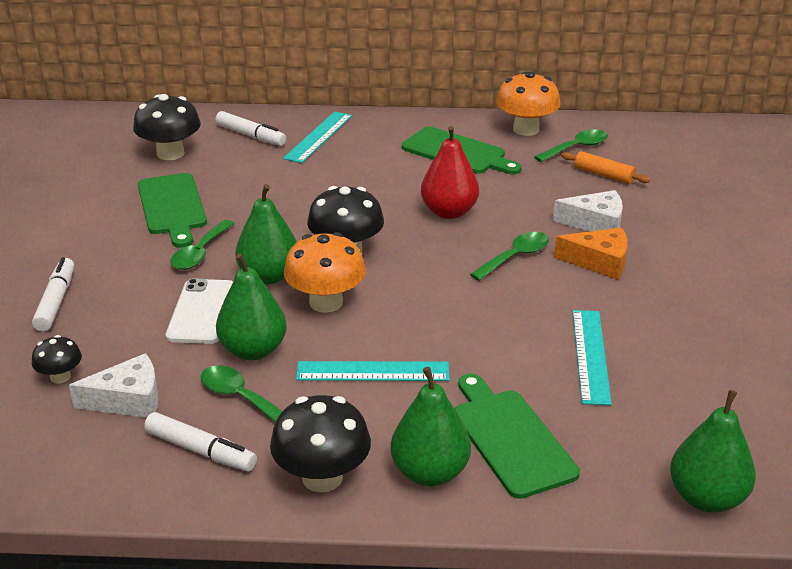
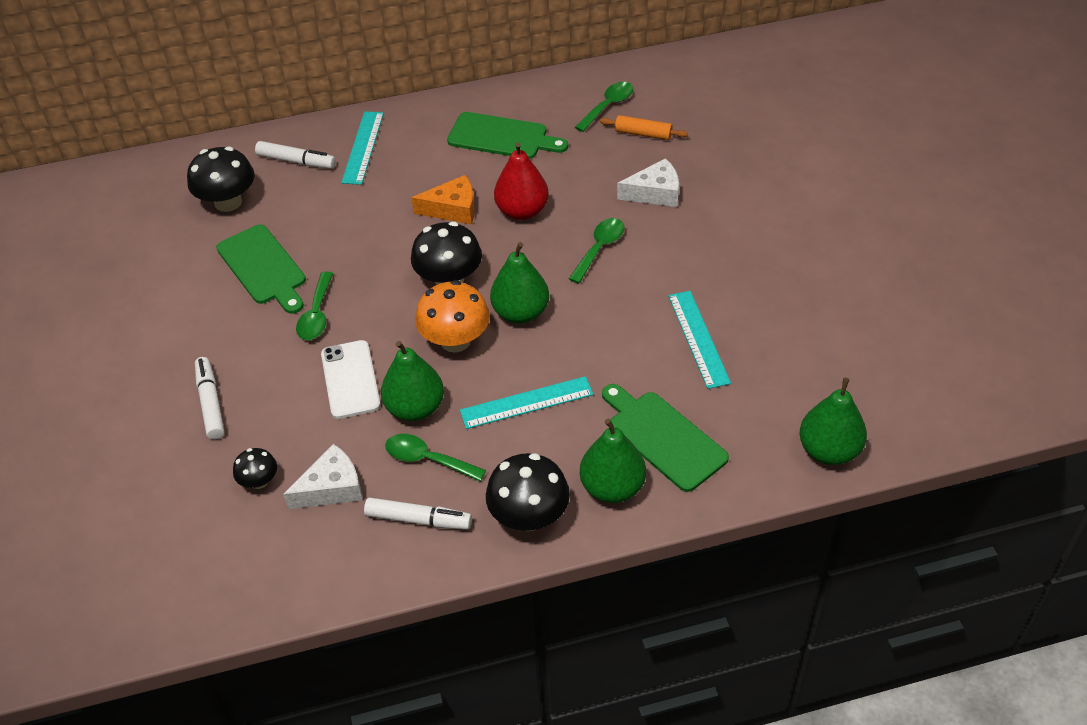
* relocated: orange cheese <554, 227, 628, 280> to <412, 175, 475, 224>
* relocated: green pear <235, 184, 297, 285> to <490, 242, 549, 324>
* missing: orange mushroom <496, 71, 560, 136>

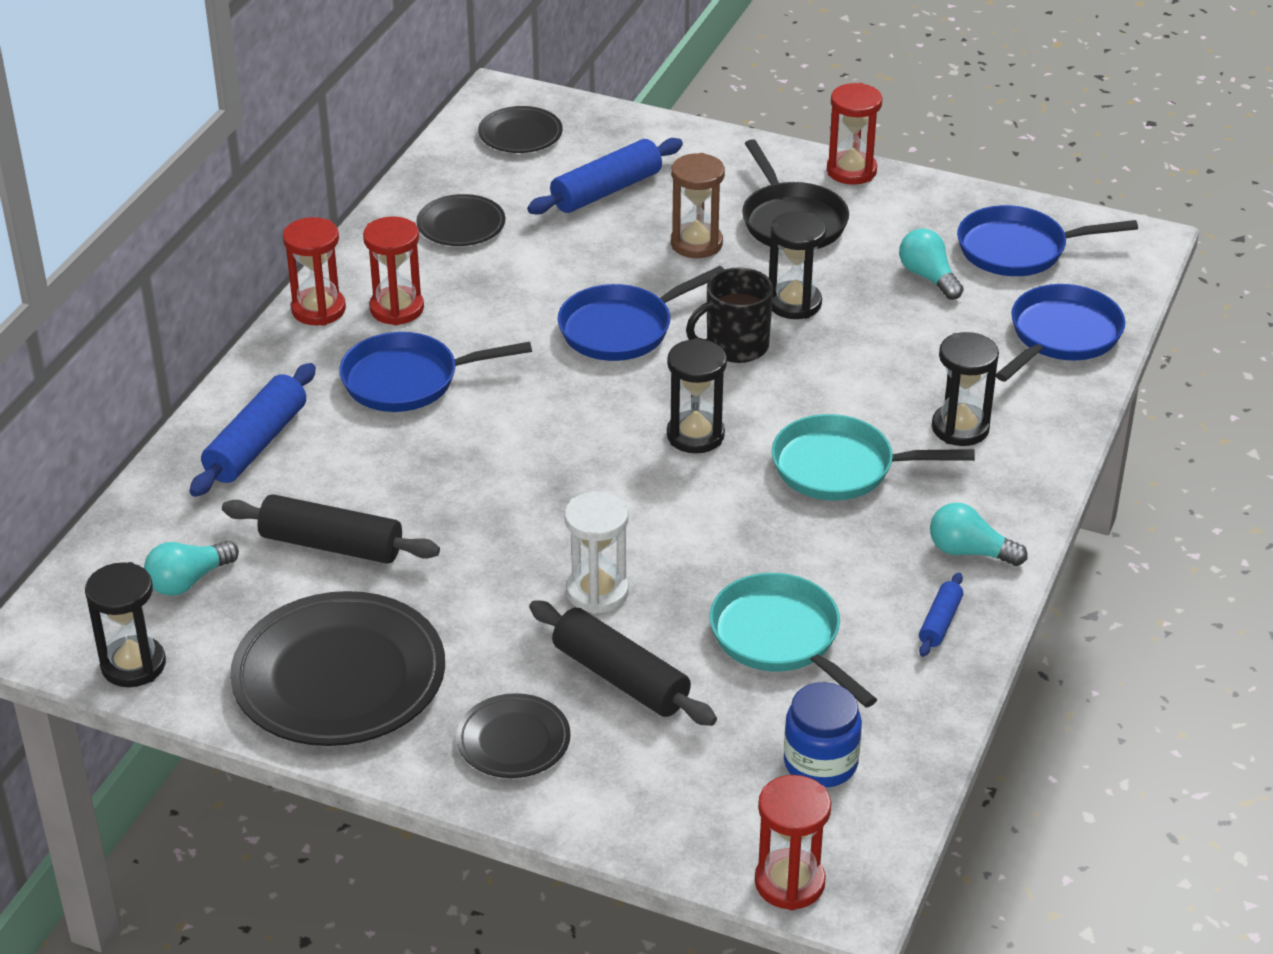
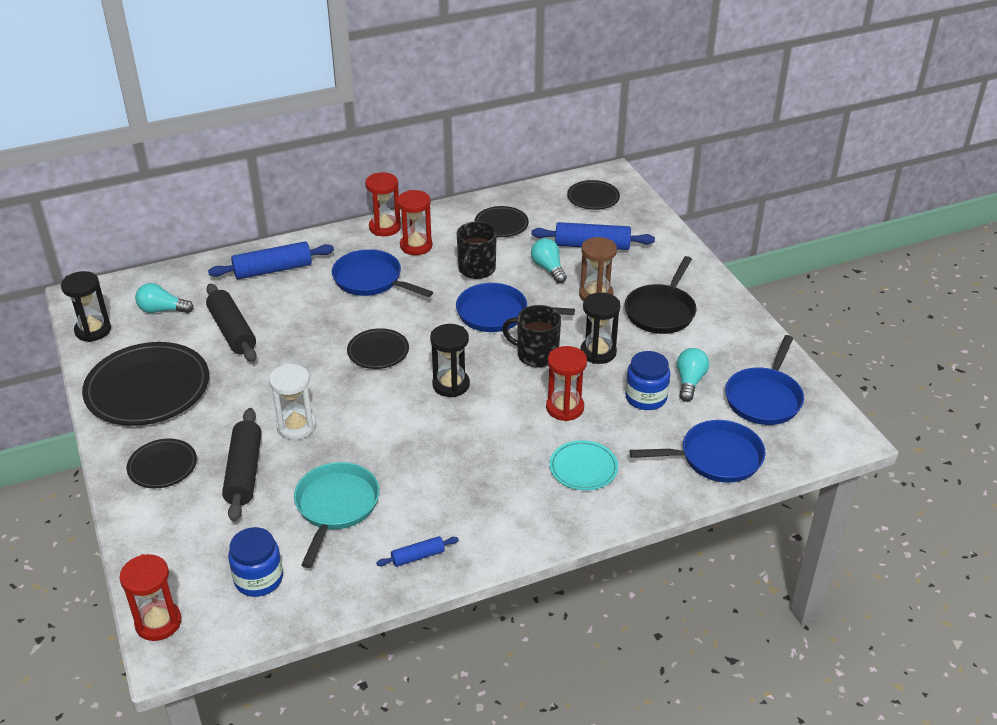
* appeared: black plate <347, 328, 409, 369>
* appeared: black mug <457, 222, 497, 279>
* relocated: turquoise light bulb <930, 502, 1027, 566> to <531, 238, 567, 284>
* relocated: red hourglass <827, 83, 883, 185> to <546, 346, 587, 421>
* exchanged: black hourglass <932, 332, 999, 446> to turquoise plate <549, 440, 618, 490>
* appeared: blue jar <625, 351, 670, 410>
* spun: blue pan <957, 205, 1138, 276> = <725, 335, 804, 425> 105 degrees counterclockwise
* missing: turquoise pan <772, 414, 975, 500>

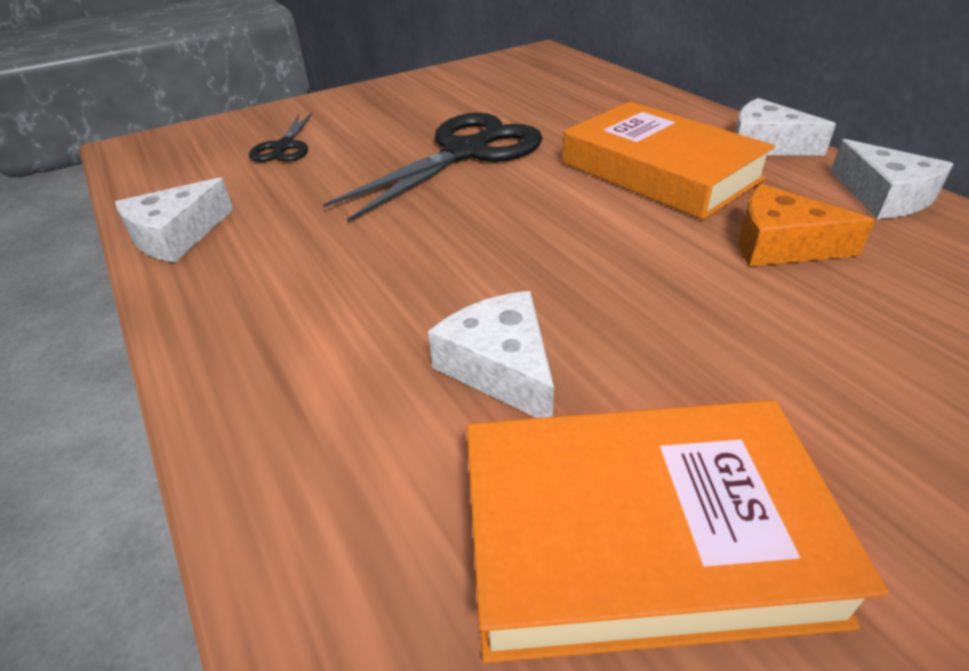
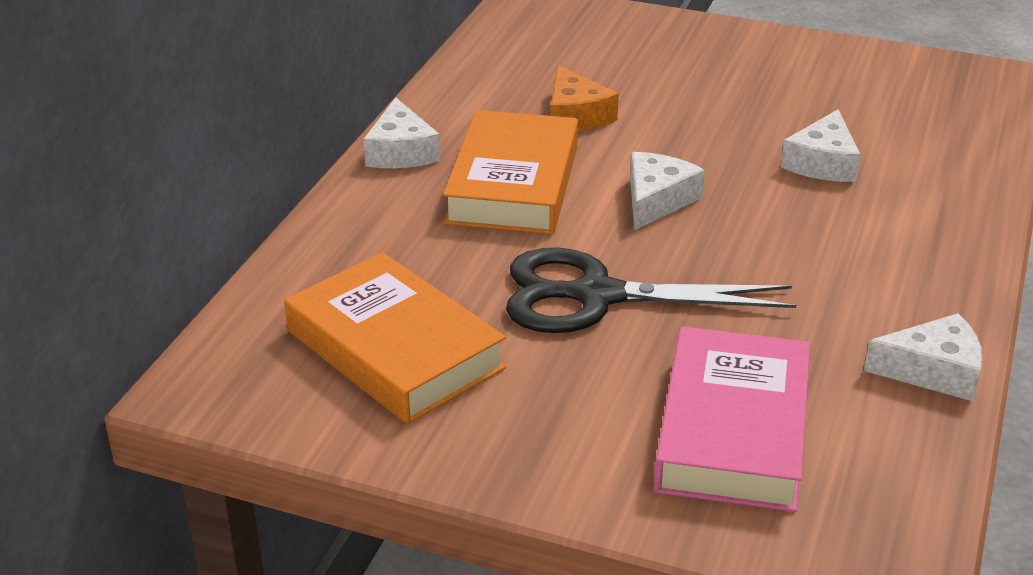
* relocated: orange book <467, 400, 889, 663> to <284, 252, 506, 424>
* relocated: white cheese <830, 139, 953, 219> to <630, 152, 705, 230>
* exchanged: black scissors <249, 112, 313, 162> to pink book <654, 326, 810, 512>

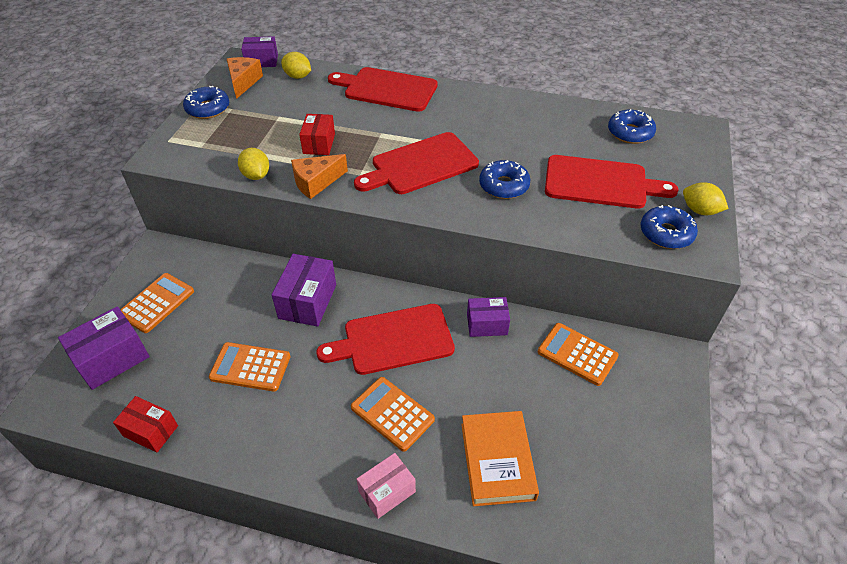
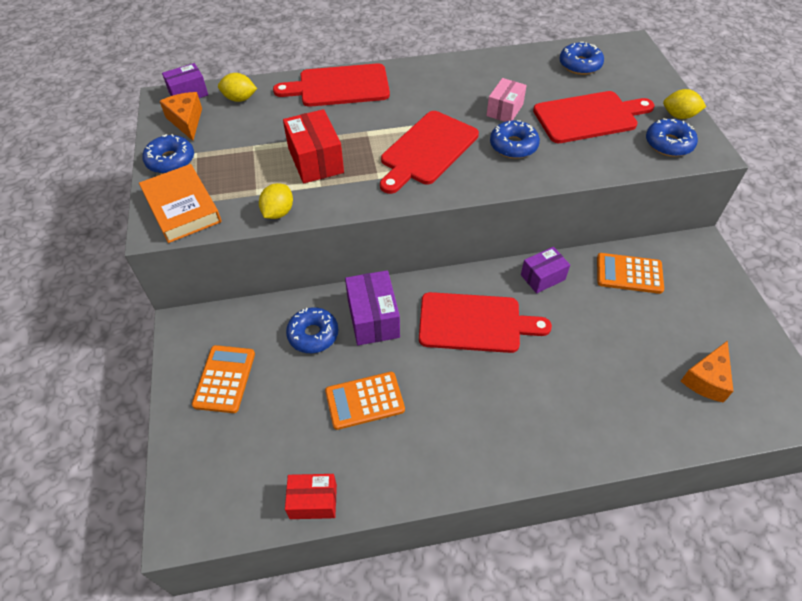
* relocated: orange book <461, 411, 539, 506> to <139, 164, 222, 243>
* spun: yellow lemon <238, 148, 269, 180> = <259, 183, 293, 219> 75 degrees clockwise
* size: red box <299, 114, 335, 155> = <283, 109, 344, 184> x1.51
* appeared: blue donut <286, 307, 338, 353>
* spun: red cutting board <316, 304, 455, 375> = <419, 292, 552, 353> 135 degrees counterclockwise
* relocated: pink box <356, 453, 416, 519> to <486, 78, 527, 122>
* relocated: orange cheese <291, 154, 348, 199> to <681, 341, 733, 403>
* missing: purple box <58, 306, 150, 390>
* missing: orange calculator <351, 377, 435, 451>

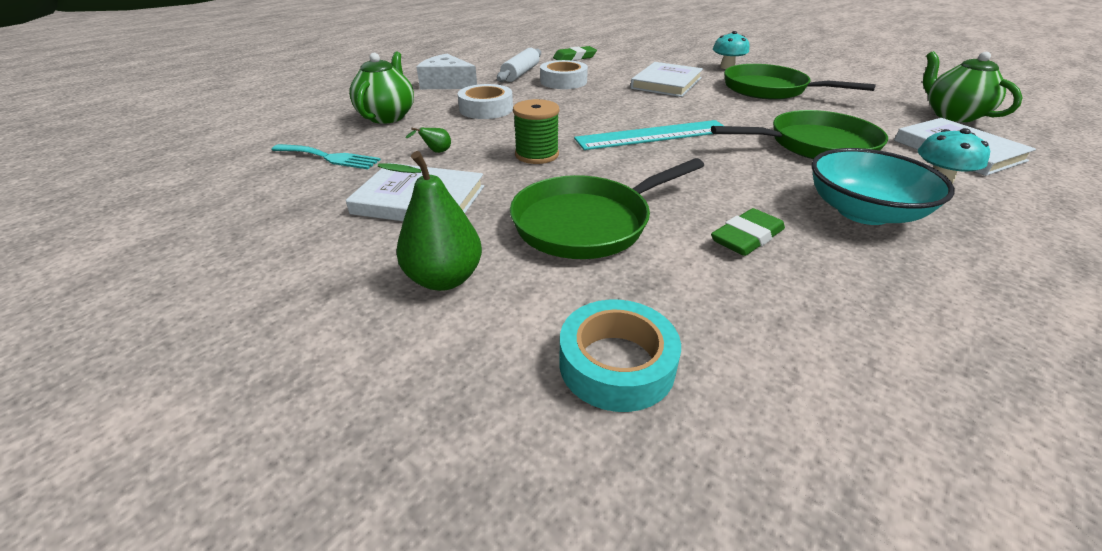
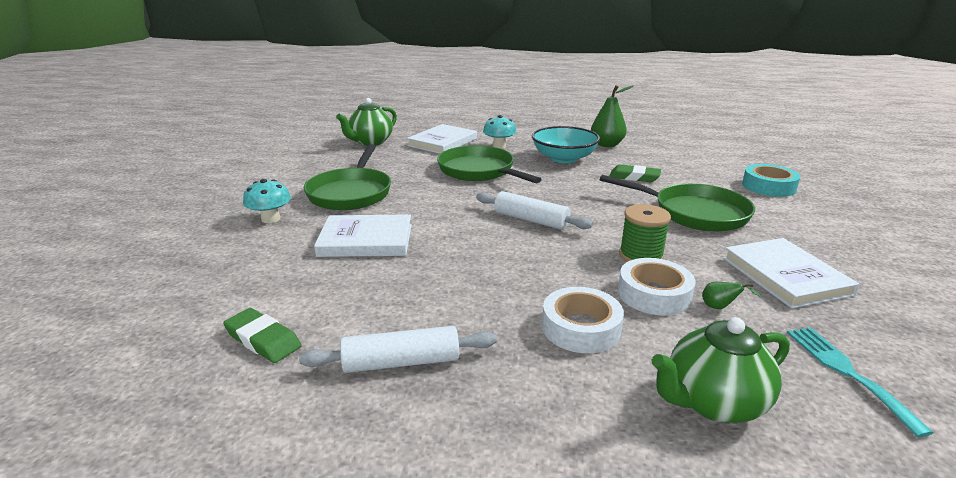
* exchanged: turquoise ruler <574, 120, 724, 150> to white rolling pin <476, 191, 593, 230>
* relocated: green pear <378, 151, 482, 291> to <591, 85, 634, 147>
* relocated: white tape <540, 60, 588, 89> to <618, 258, 696, 316>
* missing: white cheese <417, 54, 477, 89>

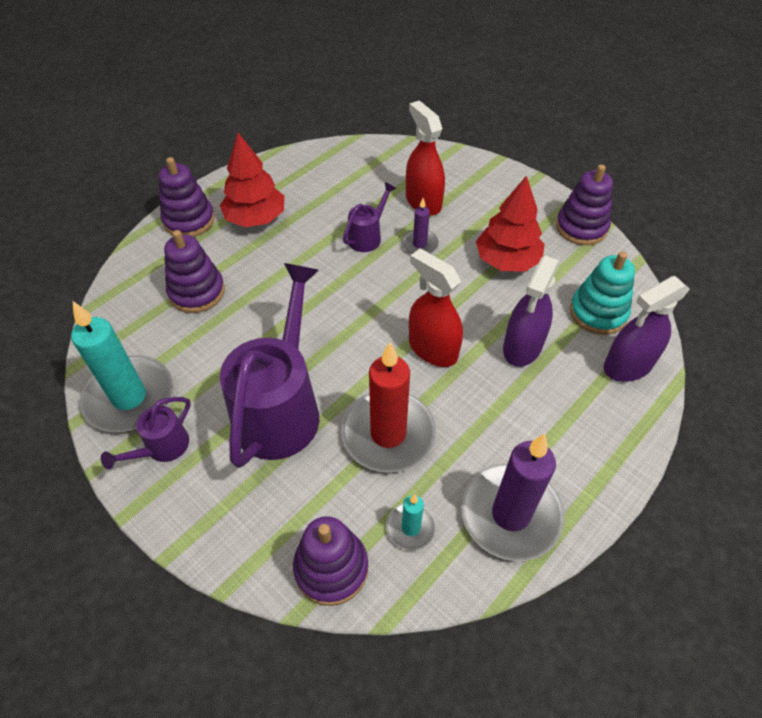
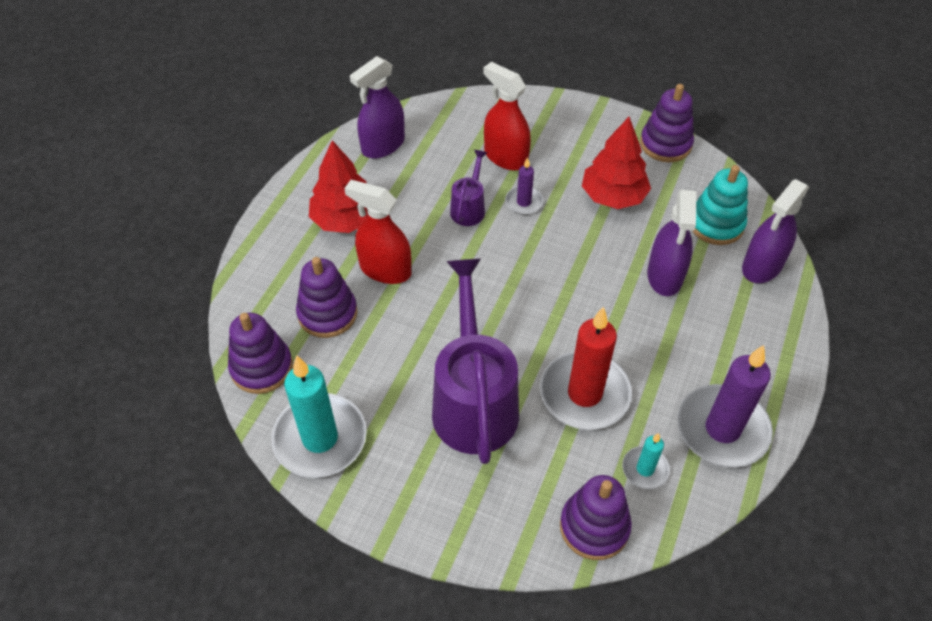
* relocated: purple stacking toy <159, 157, 215, 237> to <228, 313, 293, 394>
* relocated: red spray bottle <409, 249, 463, 367> to <344, 180, 411, 284>
* appeared: purple spray bottle <350, 56, 405, 158>
* missing: purple watering can <101, 397, 191, 469>

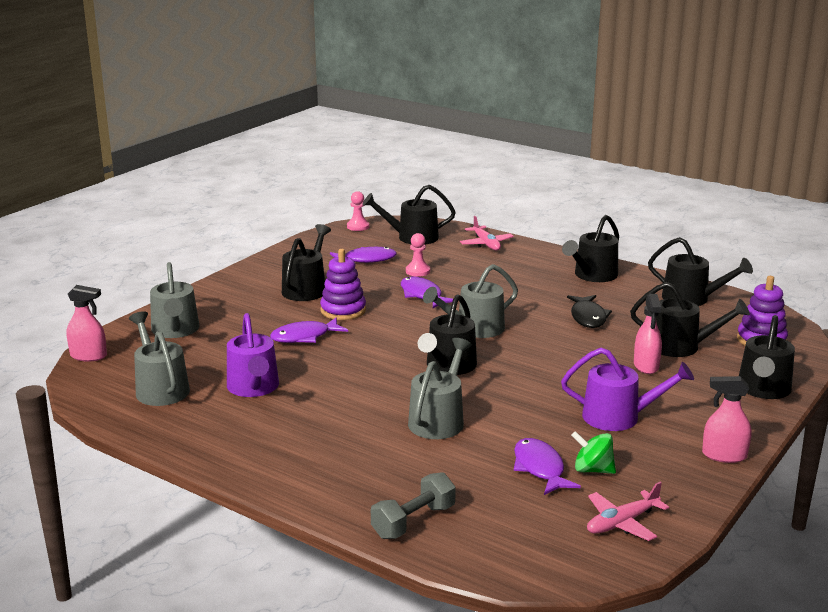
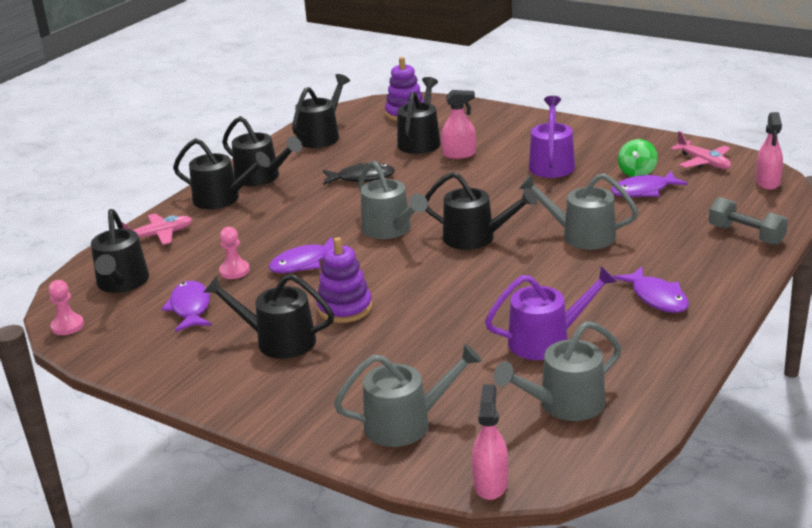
* relocated: black watering can <739, 315, 795, 399> to <173, 138, 270, 209>
* relocated: purple fish <270, 317, 348, 343> to <613, 266, 689, 313>
* relocated: pink spray bottle <702, 376, 752, 463> to <756, 112, 783, 190>

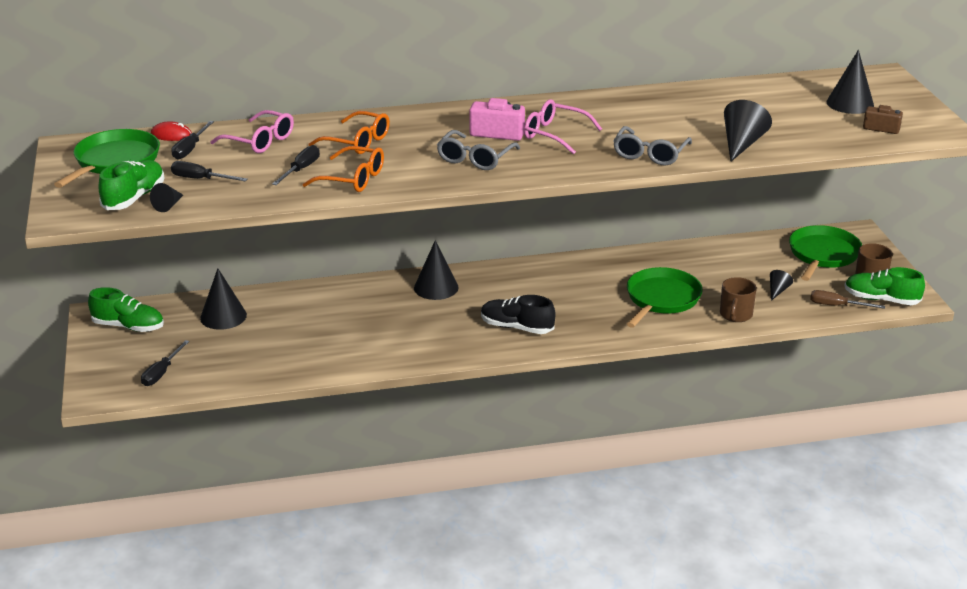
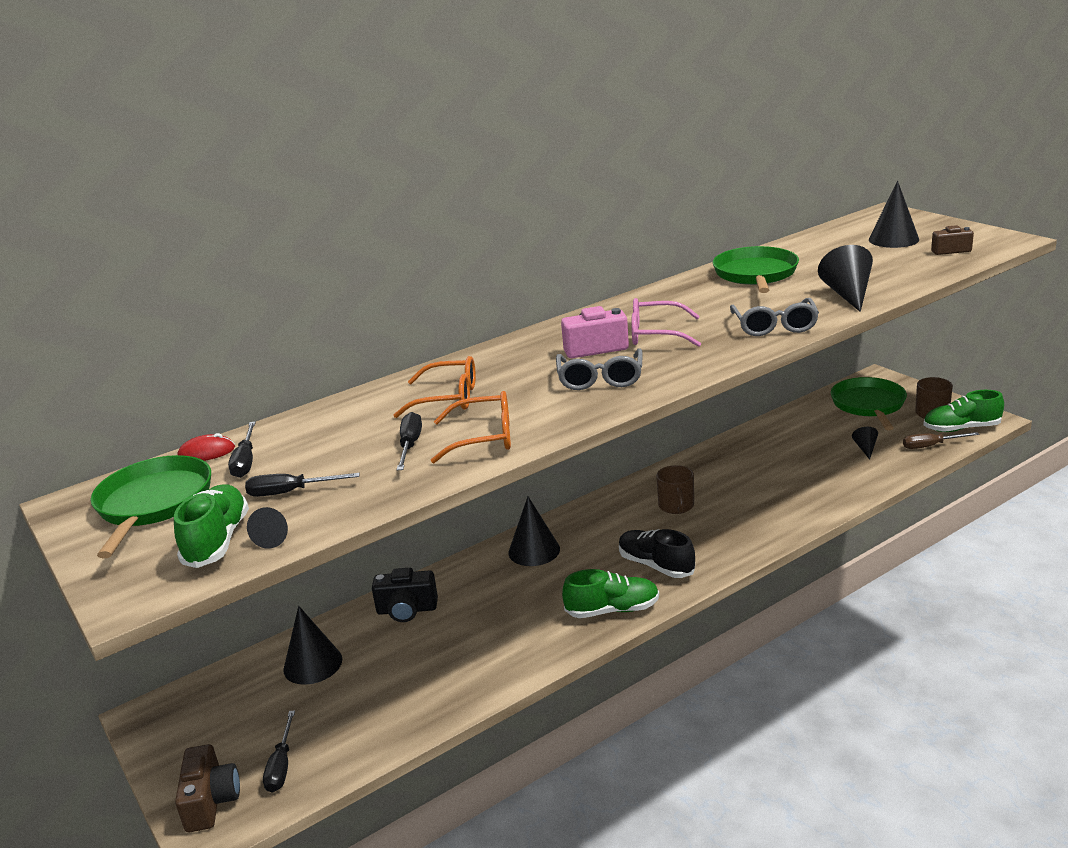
* appeared: brown camera <175, 744, 240, 832>
* appeared: black camera <372, 568, 438, 622>
* relocated: green shoe <88, 287, 164, 332> to <562, 569, 659, 618>
* spun: black shoe <481, 295, 556, 334> = <619, 529, 695, 578> 45 degrees clockwise
* relocated: brown mug <720, 277, 757, 322> to <656, 465, 694, 514>
* relocated: green pan <627, 267, 703, 328> to <713, 246, 799, 293>
* missing: pink glasses <210, 110, 294, 153>

